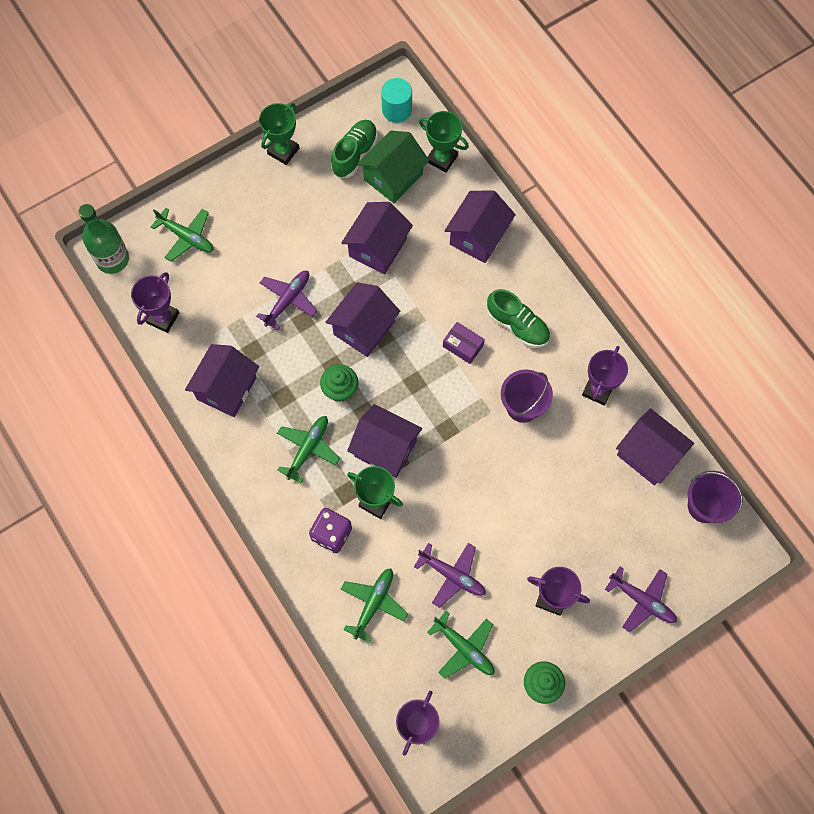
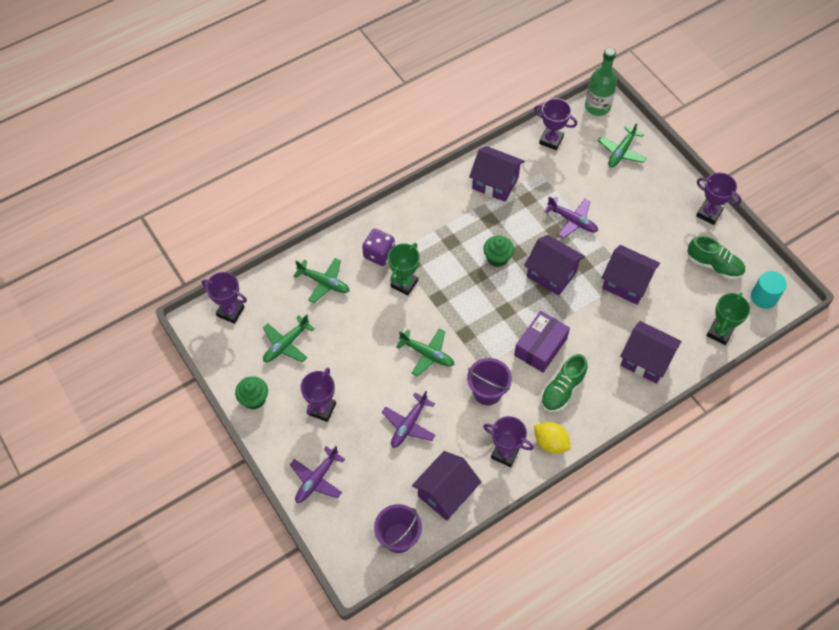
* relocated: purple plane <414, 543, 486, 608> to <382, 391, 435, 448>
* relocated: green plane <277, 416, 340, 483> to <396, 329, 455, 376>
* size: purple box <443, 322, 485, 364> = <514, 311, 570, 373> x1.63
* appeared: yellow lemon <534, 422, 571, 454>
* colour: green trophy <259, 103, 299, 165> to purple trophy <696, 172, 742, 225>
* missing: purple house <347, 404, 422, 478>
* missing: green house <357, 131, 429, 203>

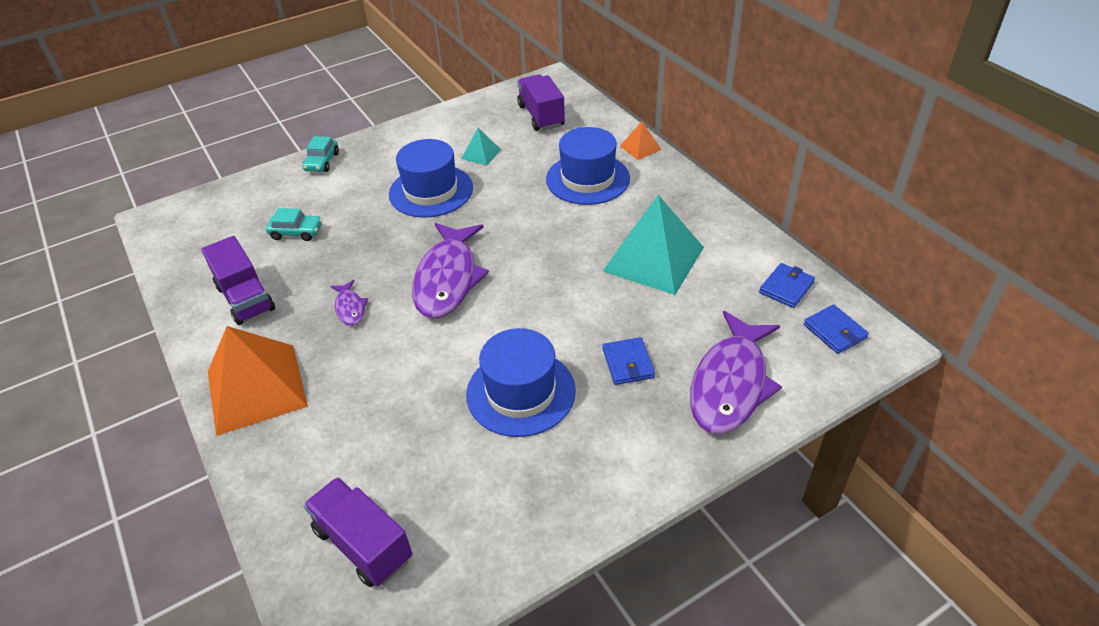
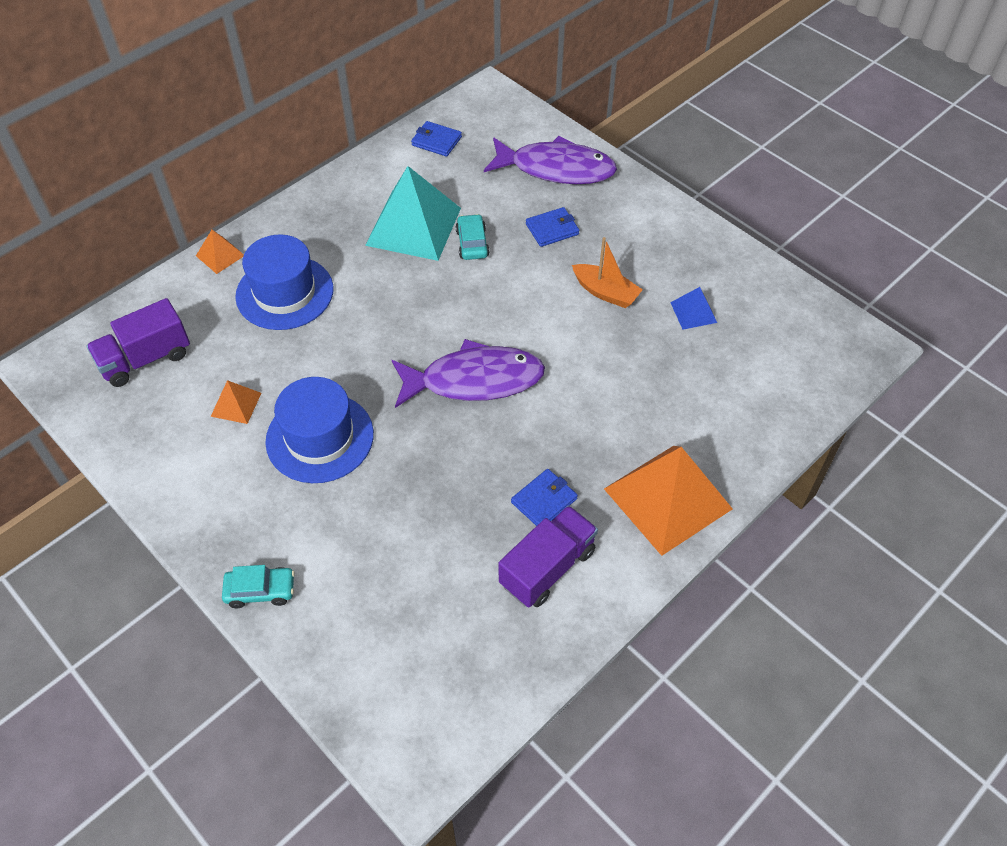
* colour: turquoise pyramid <461, 128, 501, 166> to orange pyramid <211, 380, 261, 424>
* relocated: turquoise car <266, 208, 322, 241> to <456, 214, 490, 260>
* relocated: blue wallet <804, 305, 869, 354> to <511, 469, 578, 526>
* exchanged: blue hat <466, 328, 576, 437> to orange boat <572, 237, 643, 308>
* appeared: blue pyramid <670, 287, 717, 330>
* missing: purple truck <304, 477, 412, 587>
* missing: purple fish <331, 280, 368, 326>

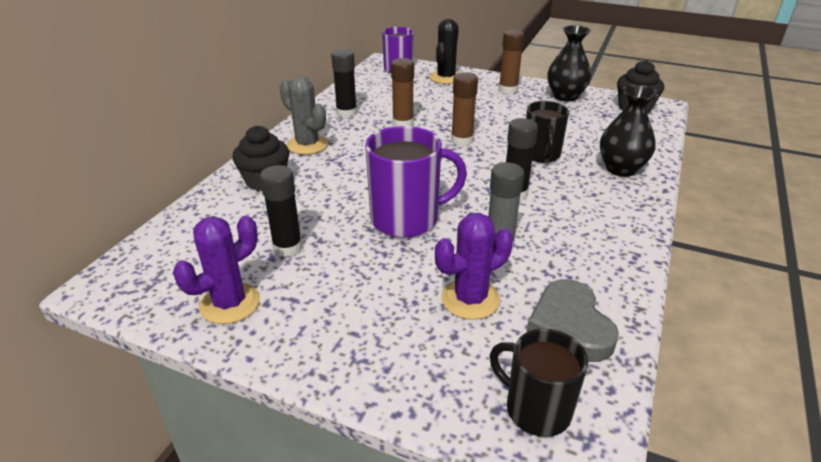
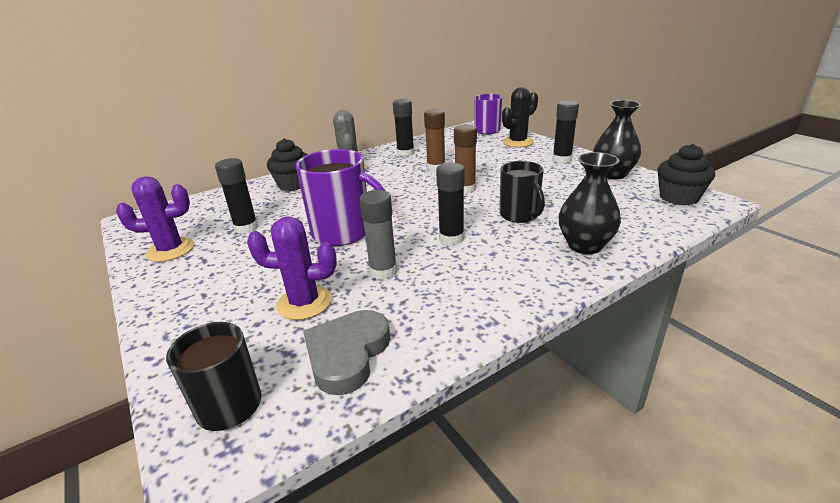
* spun: black mug <526, 101, 569, 163> = <500, 161, 545, 223> 60 degrees counterclockwise
* colour: brown glue stick <499, 30, 525, 94> to black glue stick <552, 100, 579, 164>

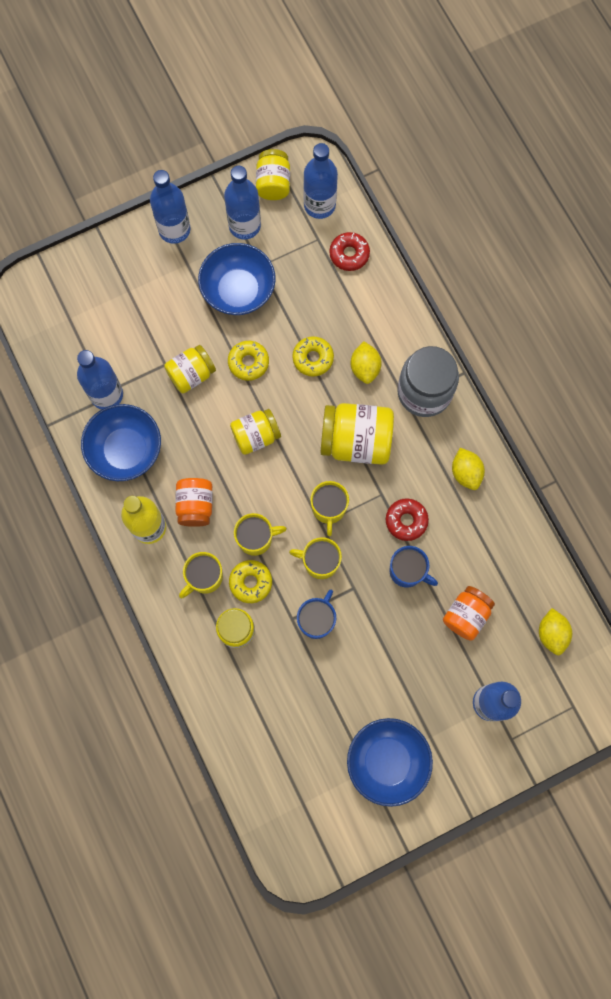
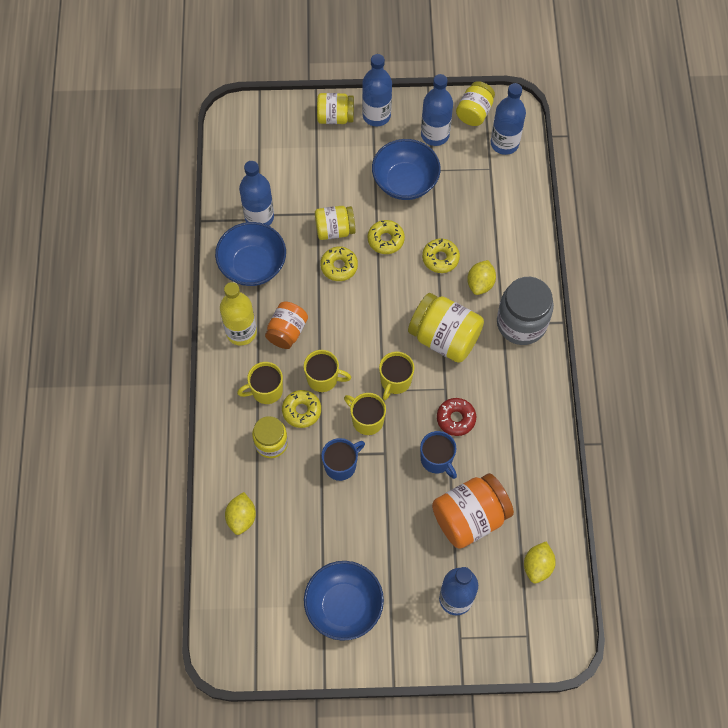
* relocated: yellow lemon <452, 448, 485, 490> to <225, 492, 256, 535>
* relocated: yellow jar <230, 409, 281, 455> to <317, 93, 354, 124>
* appeared: yellow donut <320, 247, 358, 281>
* size: orange jar <443, 586, 495, 641> = <432, 473, 514, 549> x1.59
* missing: red donut <329, 232, 370, 271>

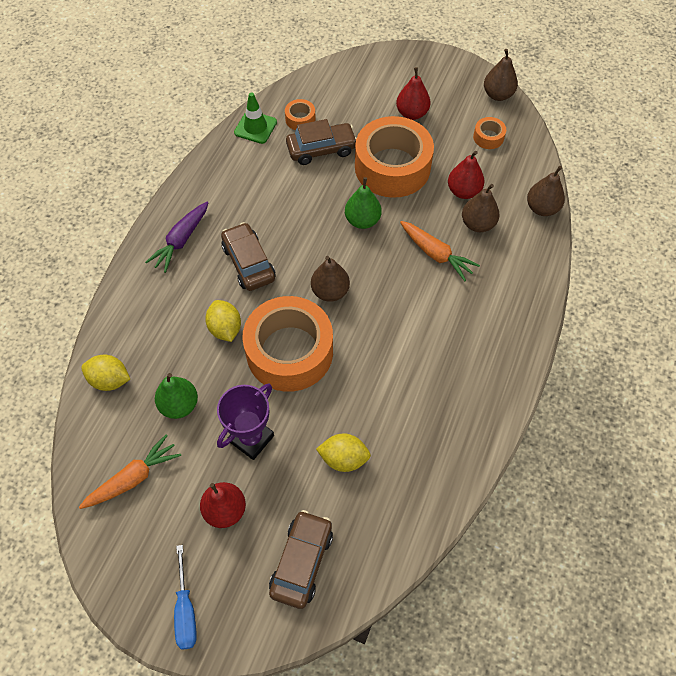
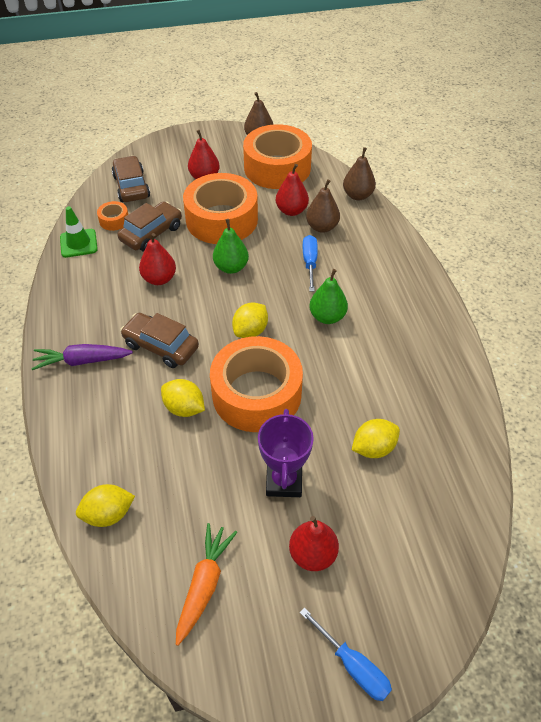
* spun: purple carrot <145, 202, 209, 273> = <31, 344, 133, 370> 90 degrees clockwise
* relocated: brown car <269, 510, 333, 609> to <112, 156, 150, 202>
* appeared: red pear <139, 233, 176, 285>
* exchanged: brown pear <311, 256, 350, 302> to yellow lemon <232, 302, 268, 338>
* size: orange tape <473, 117, 506, 149> = <243, 124, 312, 189> x2.42
* exchanged: orange carrot <400, 221, 480, 281> to blue screwdriver <303, 235, 318, 292>
* relocated: green pear <155, 373, 198, 419> to <309, 269, 348, 324>

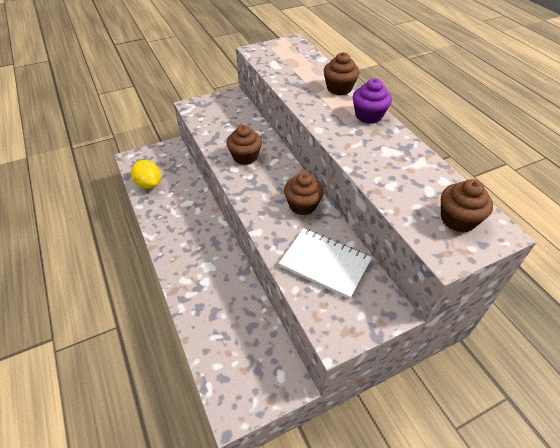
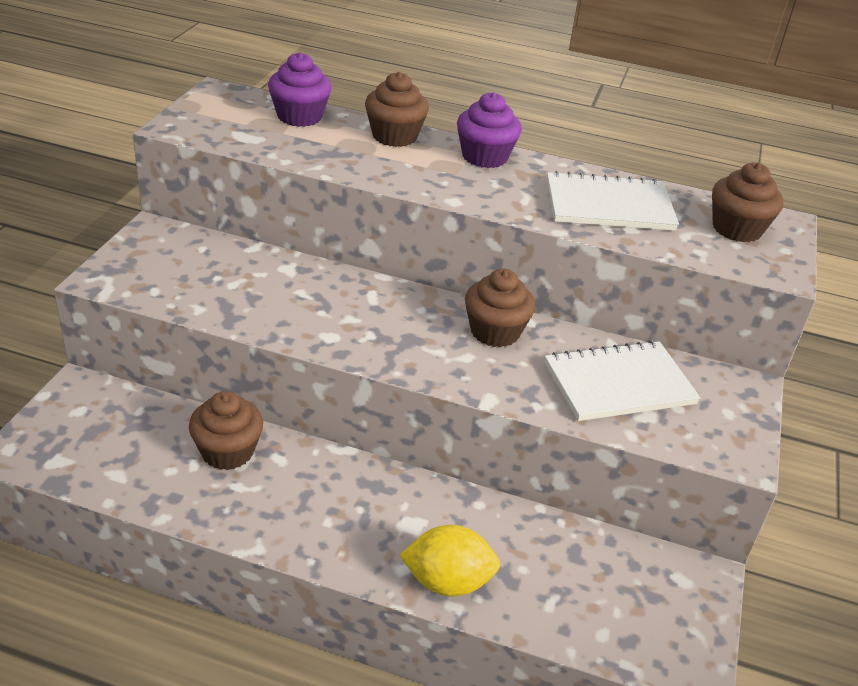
* relocated: brown cupcake <226, 125, 262, 165> to <189, 391, 263, 470>
* appeared: purple cupcake <268, 52, 332, 127>
* relocated: yellow lemon <131, 160, 161, 189> to <399, 525, 500, 596>
* appeared: white notebook <547, 171, 679, 231>

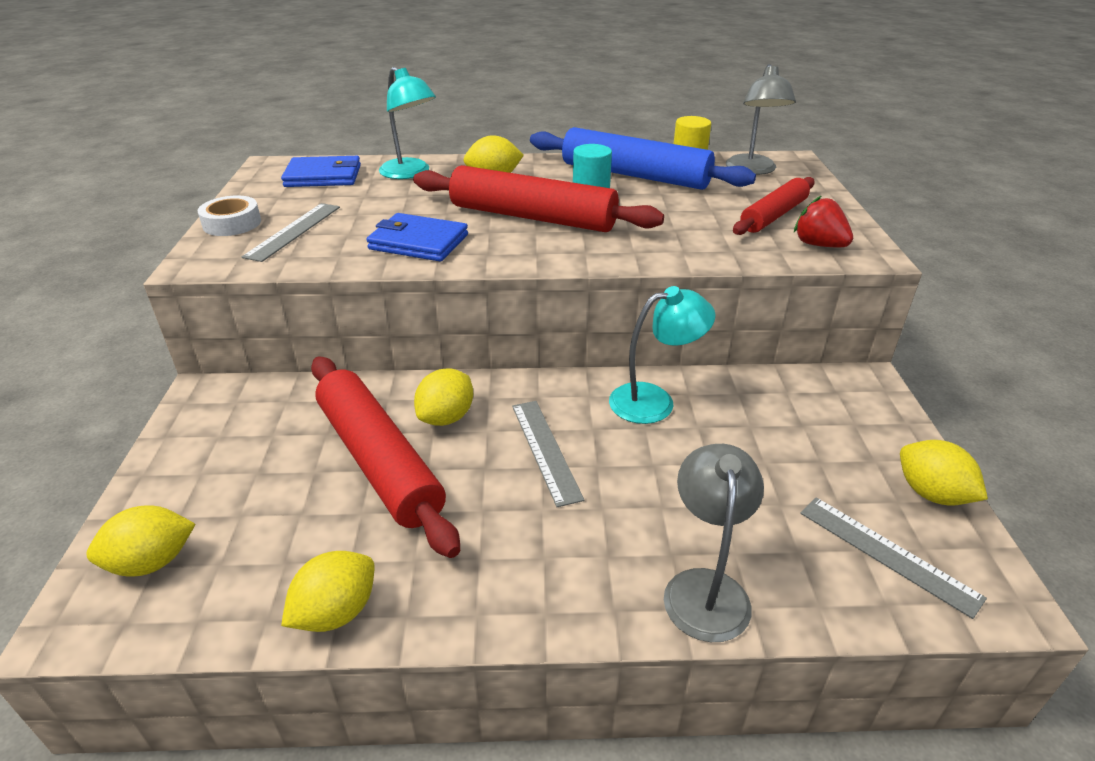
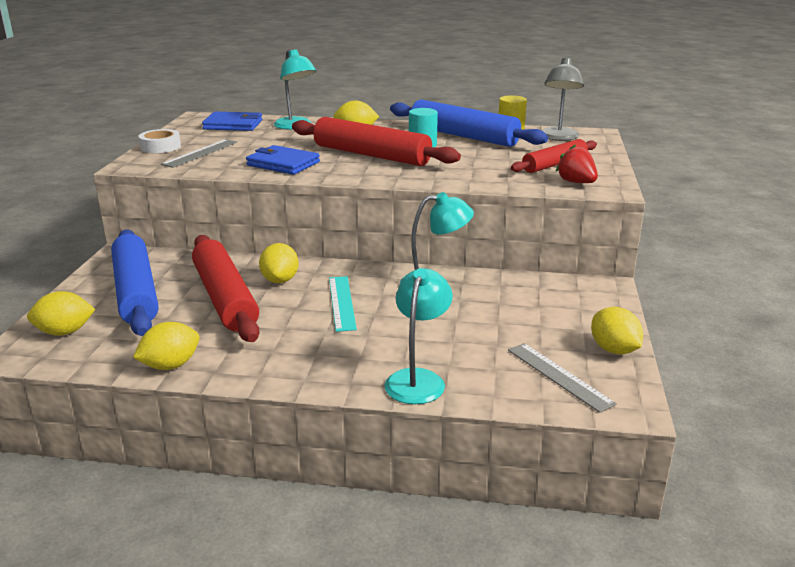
* appeared: blue rolling pin <111, 229, 158, 336>
* spun: yellow lemon <414, 368, 473, 426> = <259, 243, 299, 283> 45 degrees counterclockwise
* colour: grey ruler <512, 401, 584, 507> to turquoise ruler <329, 276, 357, 332>
* colour: grey lamp <664, 444, 764, 642> to turquoise lamp <384, 268, 453, 404>

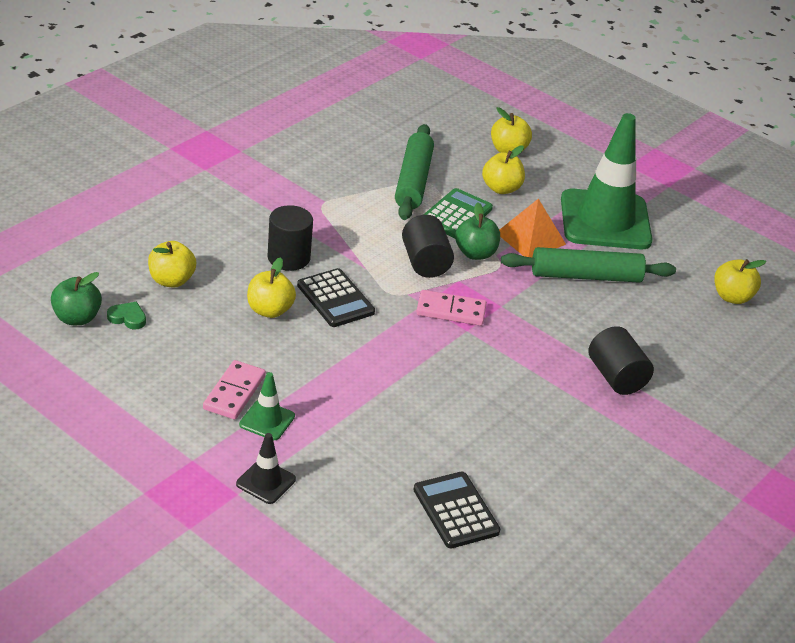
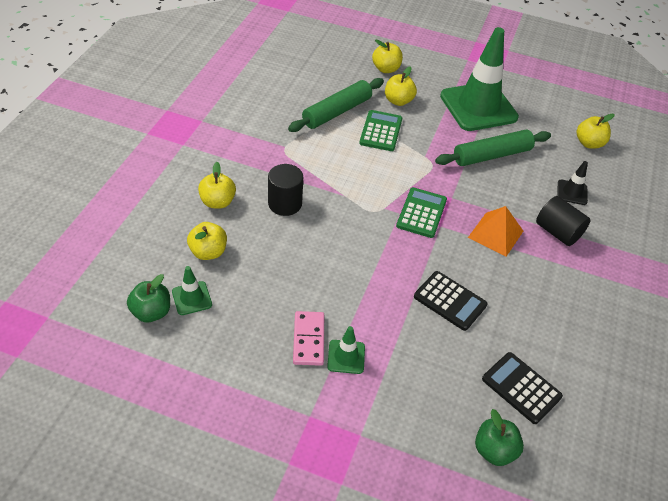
* exchanged: green heart <107, 302, 146, 330> to green traffic cone <172, 266, 212, 315>
* relocated: yellow apple <247, 257, 296, 318> to <198, 162, 236, 208>
* spun: green rolling pin <395, 124, 434, 220> = <288, 78, 384, 132> 60 degrees clockwise
* exchanged: pink domino <416, 290, 487, 326> to green calculator <396, 187, 447, 238>
* relocated: black calculator <297, 268, 375, 327> to <414, 271, 488, 331>
* relocated: orange pyramid <499, 199, 566, 257> to <468, 206, 523, 257>
* relocated: green apple <455, 203, 500, 260> to <475, 409, 524, 466>
* relocated: black traffic cone <236, 433, 296, 504> to <557, 161, 588, 205>
* missing: black cylinder <402, 215, 454, 278>

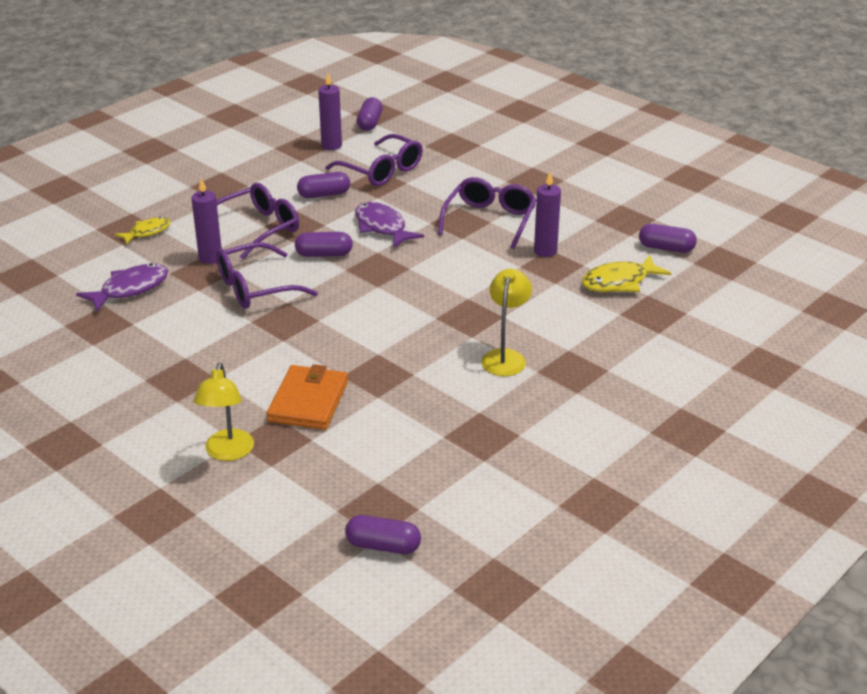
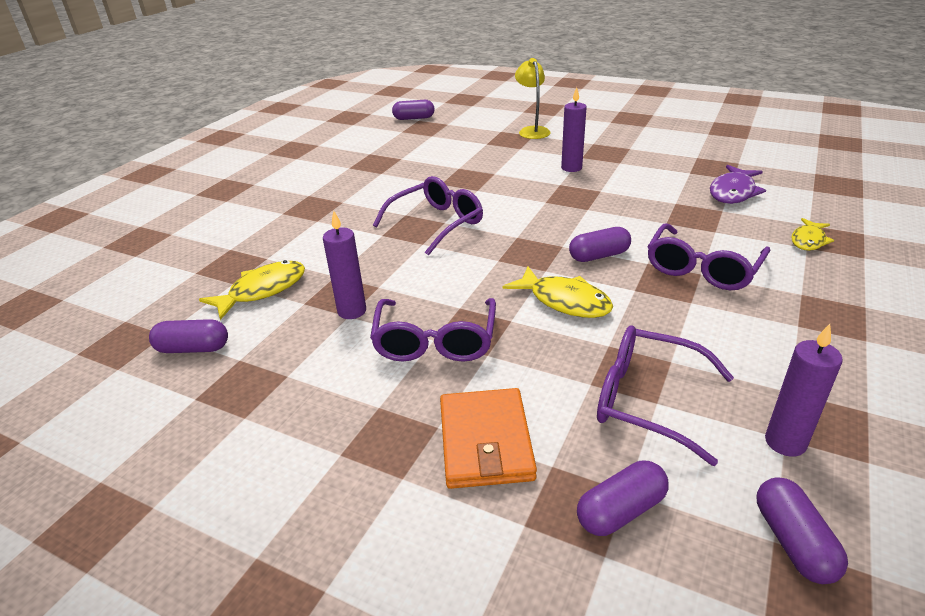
* relocated: purple glasses <216, 242, 318, 309> to <373, 176, 483, 256>
* relocated: orange wallet <267, 364, 348, 430> to <440, 388, 537, 489>
* colour: purple fish <355, 202, 424, 248> to yellow fish <503, 267, 613, 318>
* relocated: purple candle <191, 178, 222, 264> to <561, 87, 587, 172>
* relocated: purple capsule <297, 172, 350, 198> to <577, 461, 669, 536>
* missing: yellow lamp <481, 269, 532, 376>

